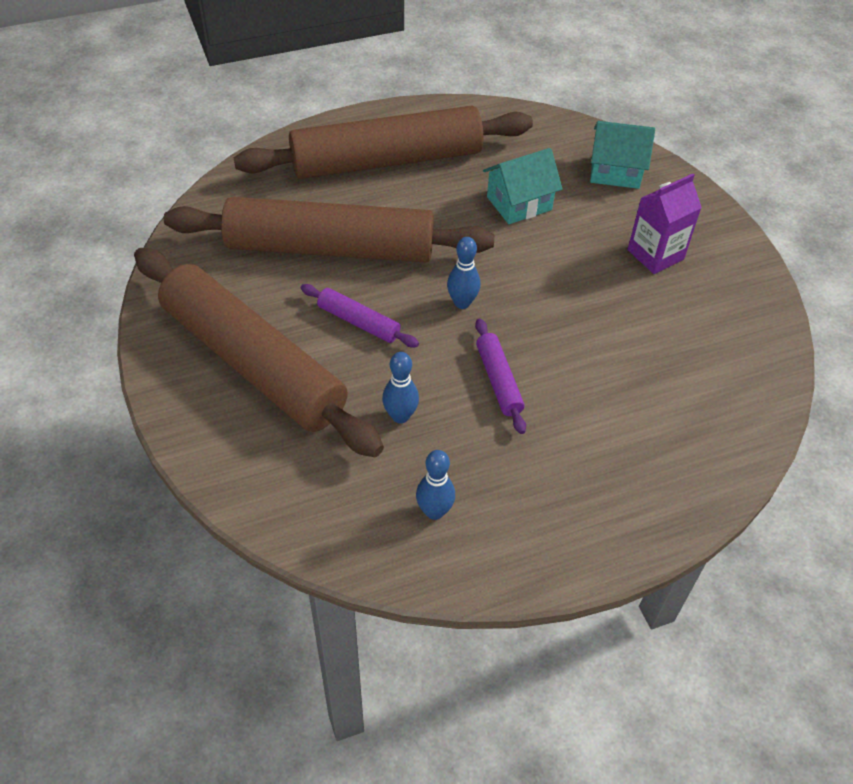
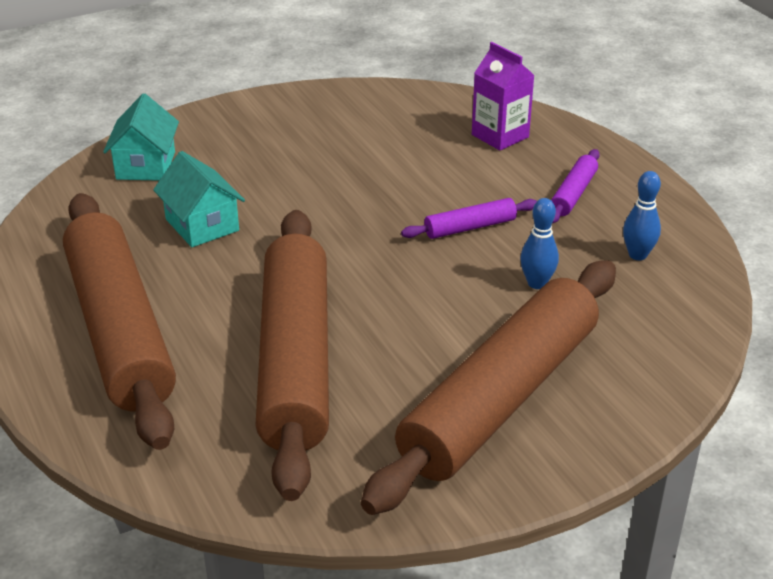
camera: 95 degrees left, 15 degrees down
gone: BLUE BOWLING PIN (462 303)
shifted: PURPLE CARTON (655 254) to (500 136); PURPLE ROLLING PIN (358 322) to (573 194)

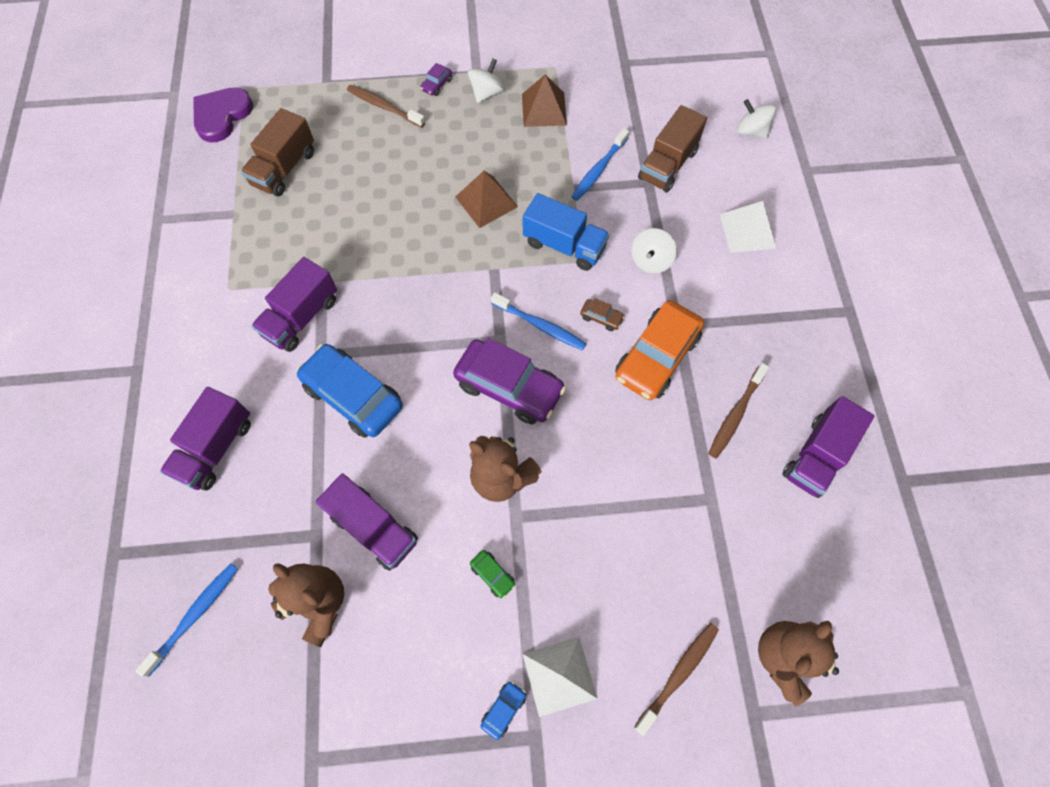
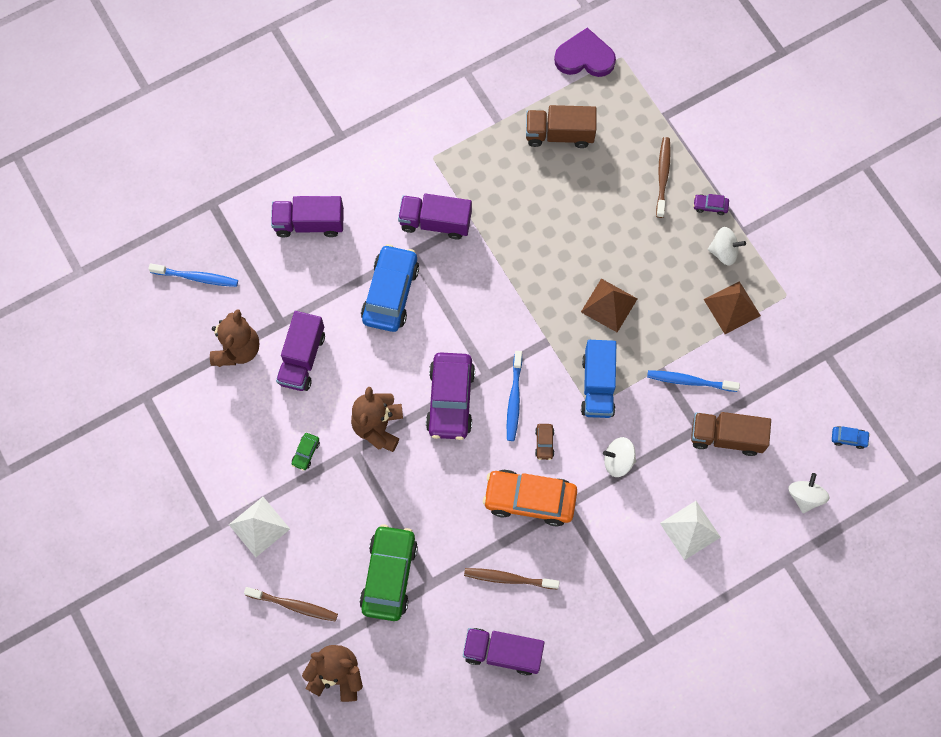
camera: 65 degrees right, 5 degrees up
new: GREEN CAR (389 575)
shifted: BLUE CAR (503 709) to (848 438)

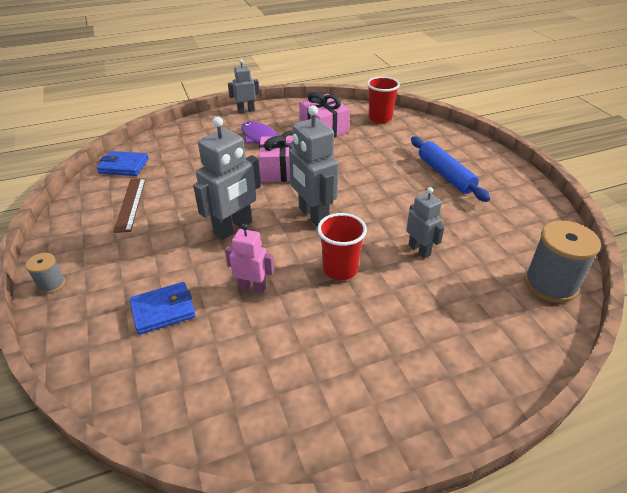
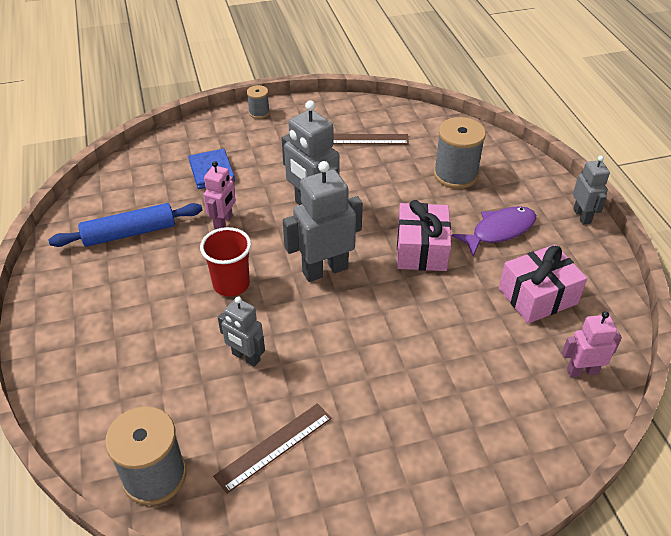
camera: 95 degrees right, 5 degrees up
gone: BLUE WALLET (124 166)
new: GREY SPOOL (455 174); BROWN RULER (274 446)
shifted: BLUE ROLLING PIN (445 175) to (129 233)
swapped: RED CUP (380 118) to PINK ROBOT (582 371)
rotated: GREY ROBOT (419 250) = (246 357) 60 degrees clockwise

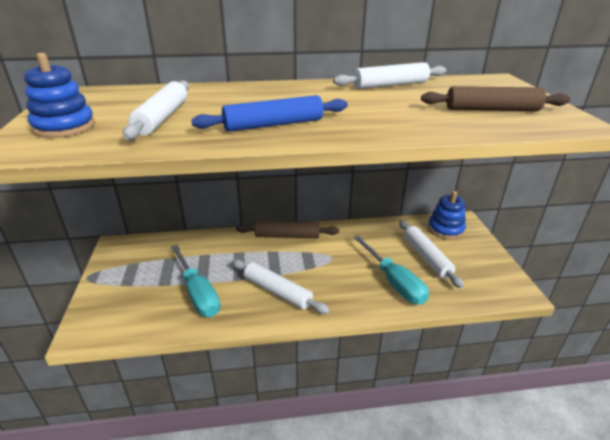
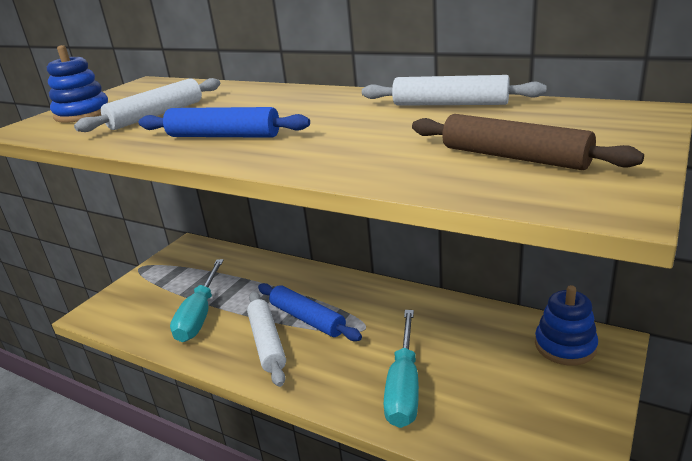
camera: 40 degrees right, 5 degrees down
gone: WHITE ROLLING PIN (426 257); BROWN ROLLING PIN (287 236)
new: BLUE ROLLING PIN (307 319)

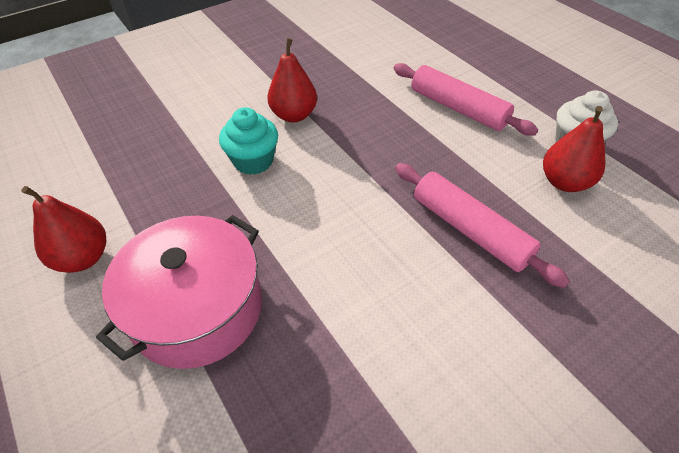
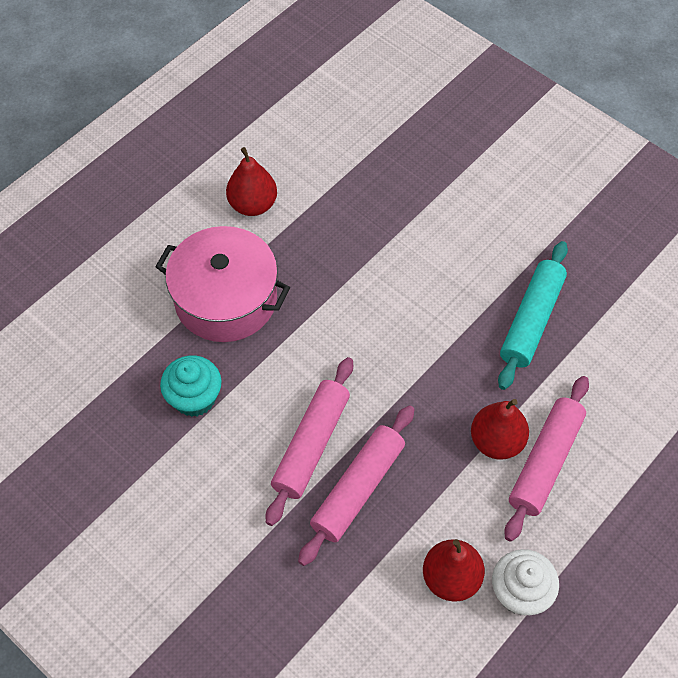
camera: 75 degrees right, 10 degrees up
new: TURQUOISE ROLLING PIN (531 320); PINK ROLLING PIN (311 445)
shifted: RED PEAR (294 115) to (496 441); TURQUOISE CUPCAKE (253 161) to (194 398)

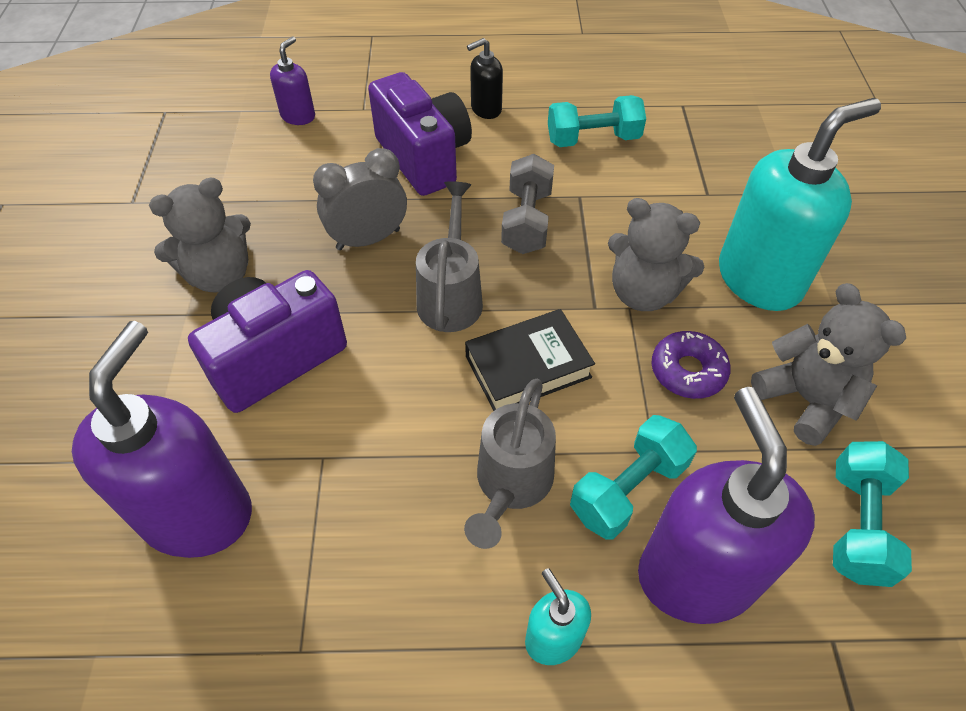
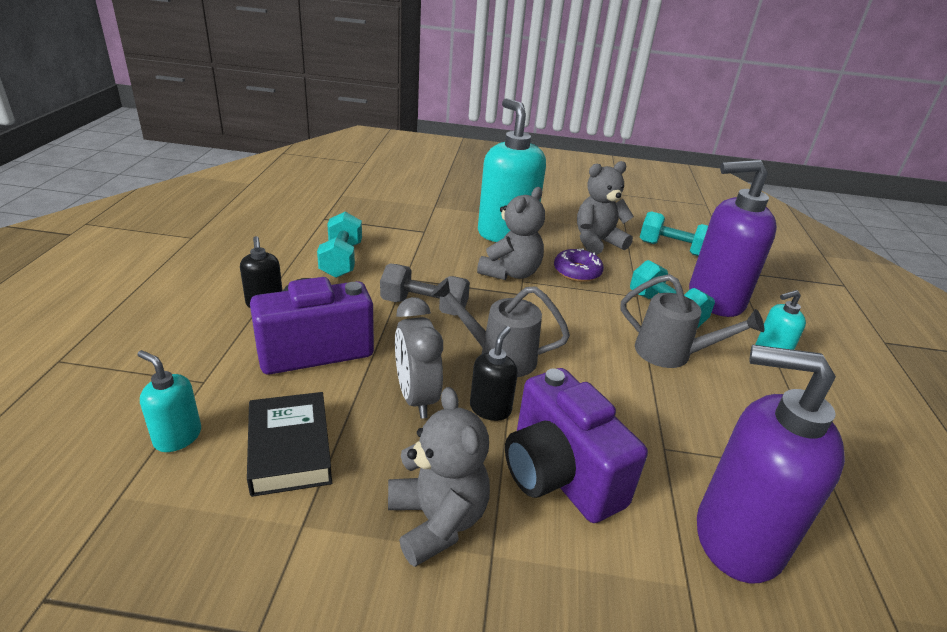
camera: 85 degrees left, 20 degrees down
new: BLACK SOAP DISPENSER (490 408)
shifted: BLACK BOOK (528 366) to (289 449)
repainted: PURPLE SOAP DISPENSER (298 116) to TURQUOISE SOAP DISPENSER (177 437)

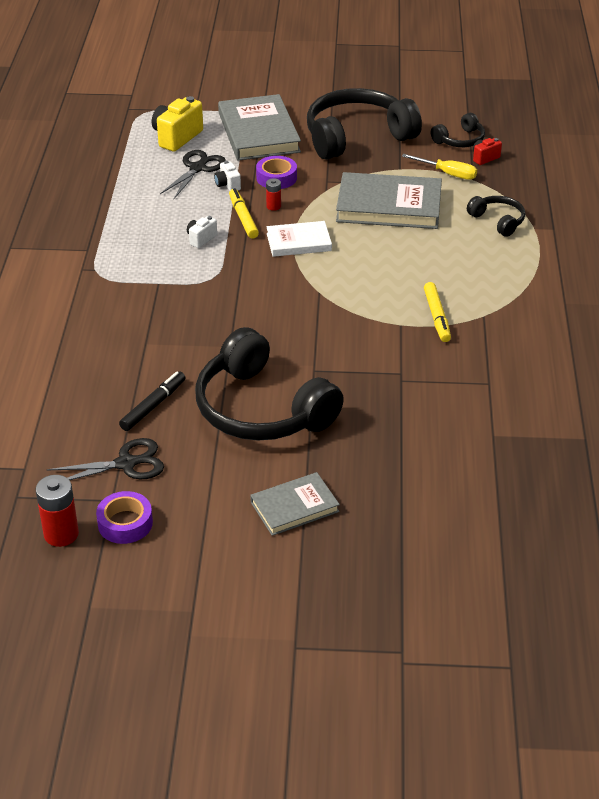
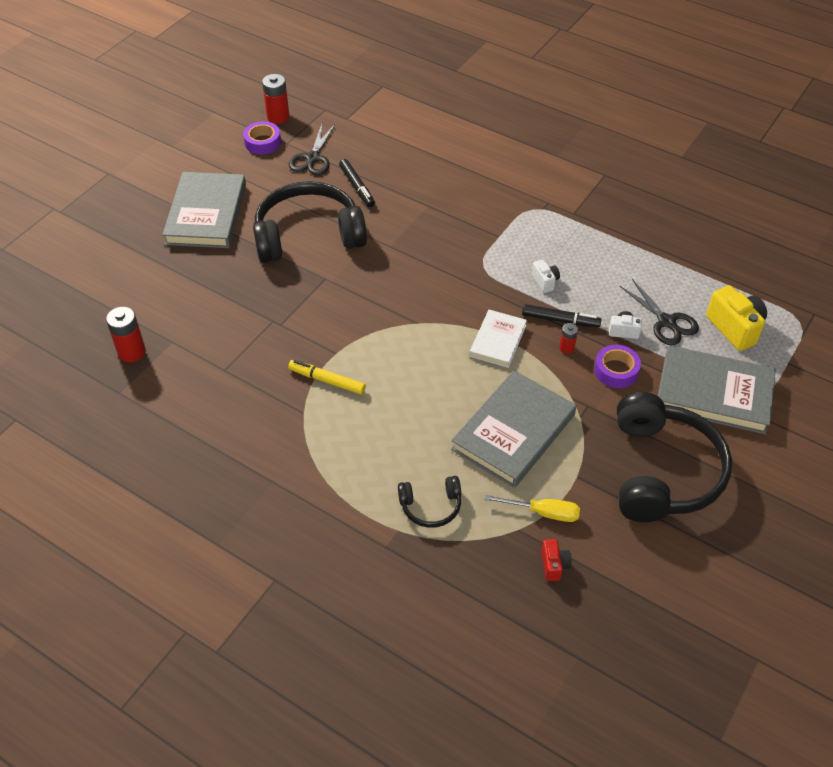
camera: 120 degrees right, 10 degrees up
gone: BLACK HEADPHONES (460 140)
new: RED BATTERY (132 352)
repainted: YELLOW MARKER (243 218) to BLACK MARKER (560 320)
rotated: YELLOW SCREWDRIVER (447 173) = (543 512) 135 degrees counterclockwise
scaled: GREY BOOK (294 507) = (206 214) x1.74

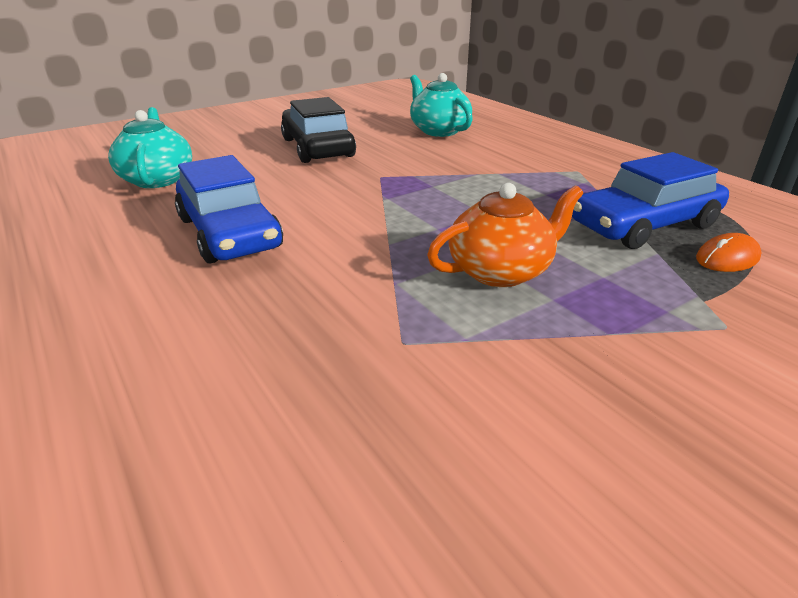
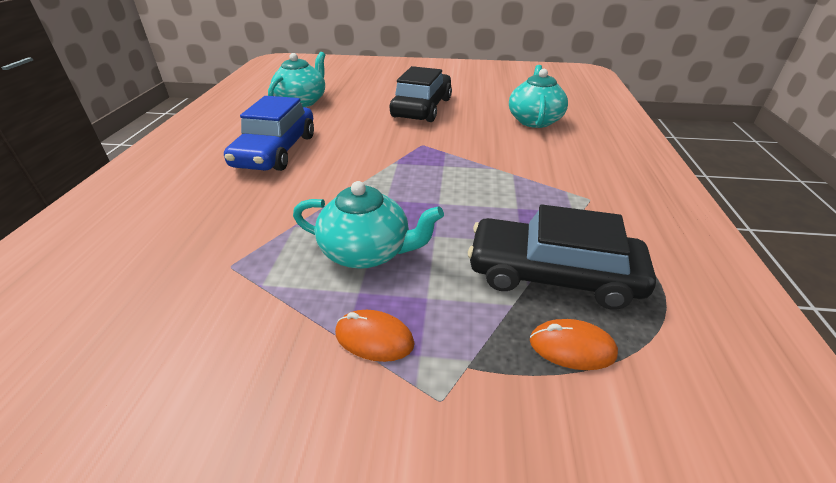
camera: 40 degrees right, 5 degrees up
new: ORANGE MOUSE (374 338)
repainted: BLUE CAR (644 225) to BLACK CAR (552 275); ORANGE TEAPOT (501 271) to TURQUOISE TEAPOT (367 252)

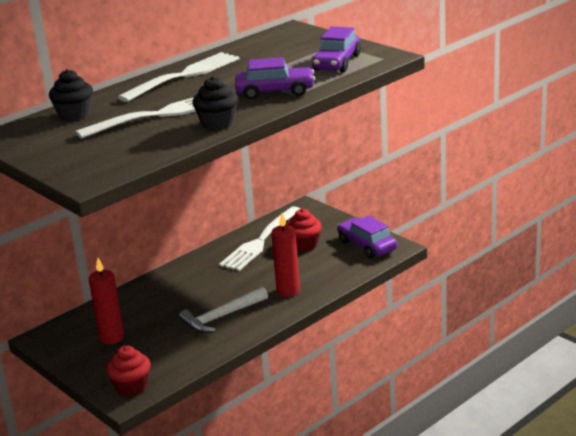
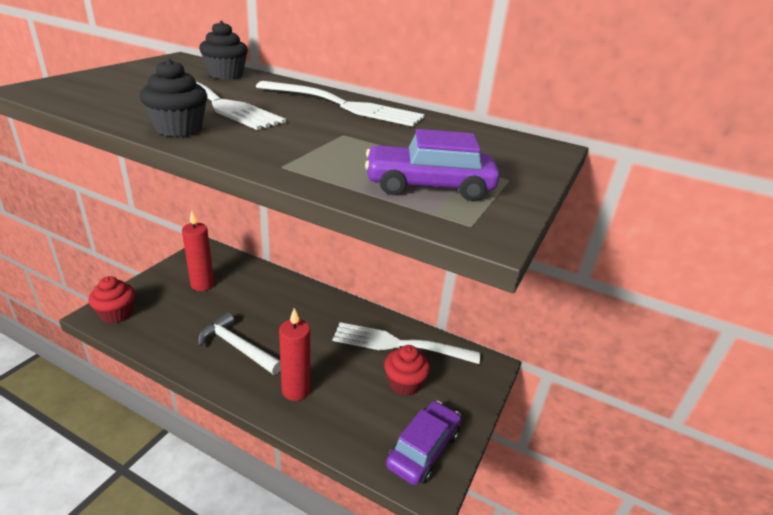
camera: 65 degrees right, 5 degrees up
gone: PURPLE CAR (275 91)

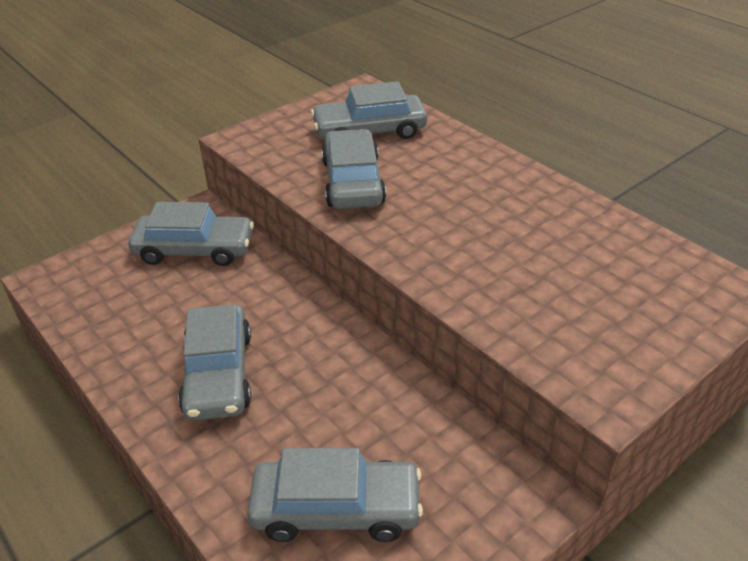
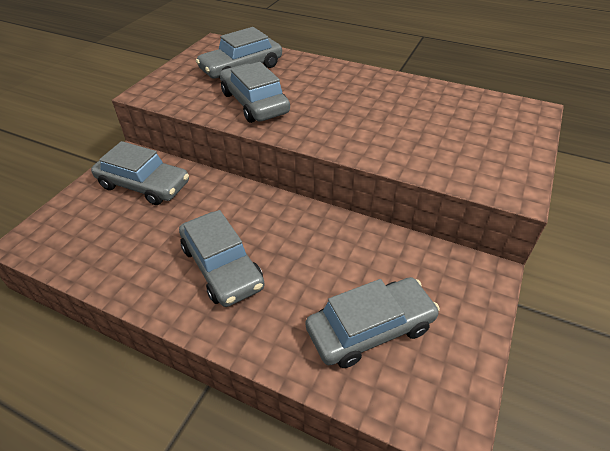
camera: 25 degrees left, 5 degrees up
rotated: GREY CAR (194 249) = (144 185) 45 degrees clockwise

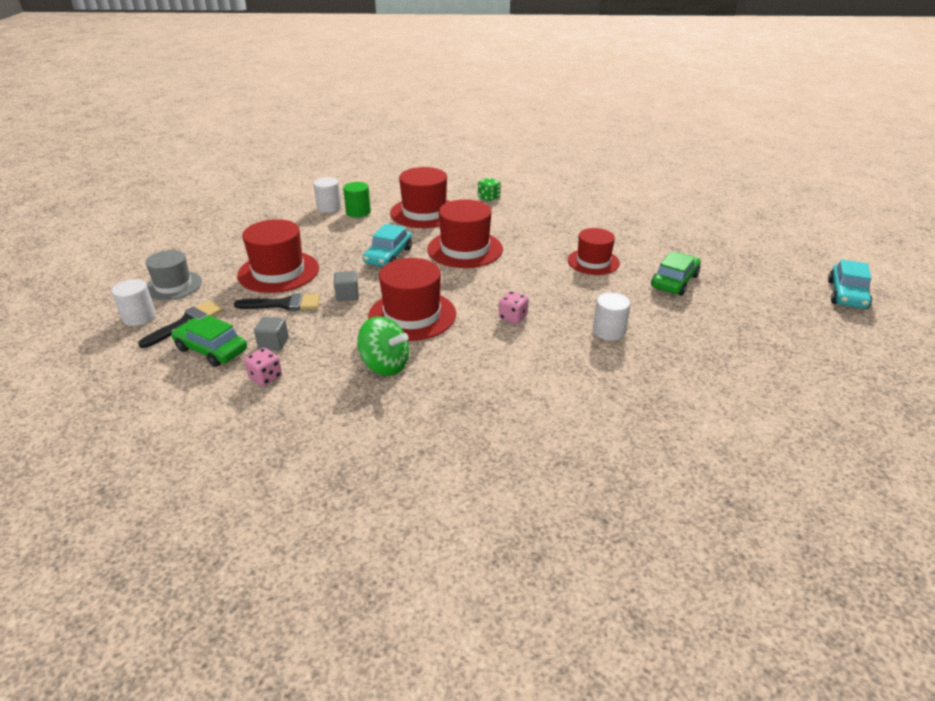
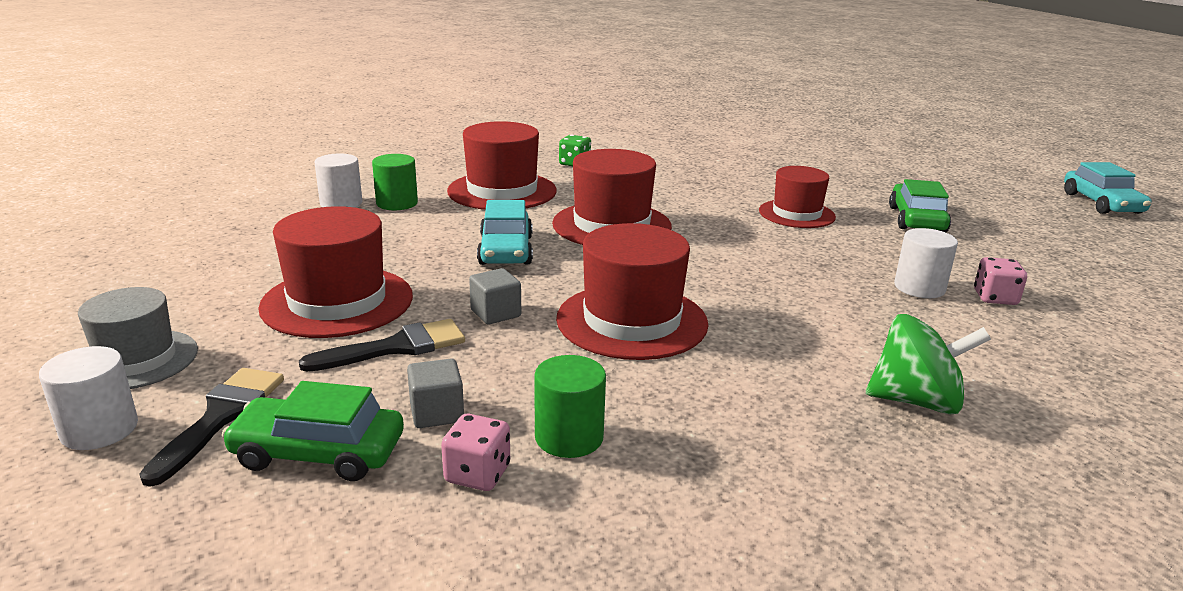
camera: 25 degrees left, 10 degrees down
new: GREEN CYLINDER (569 437)
shifted: PINK DICE (513 317) to (995 298); GREEN SPINNING TOP (385 365) to (916 401)

